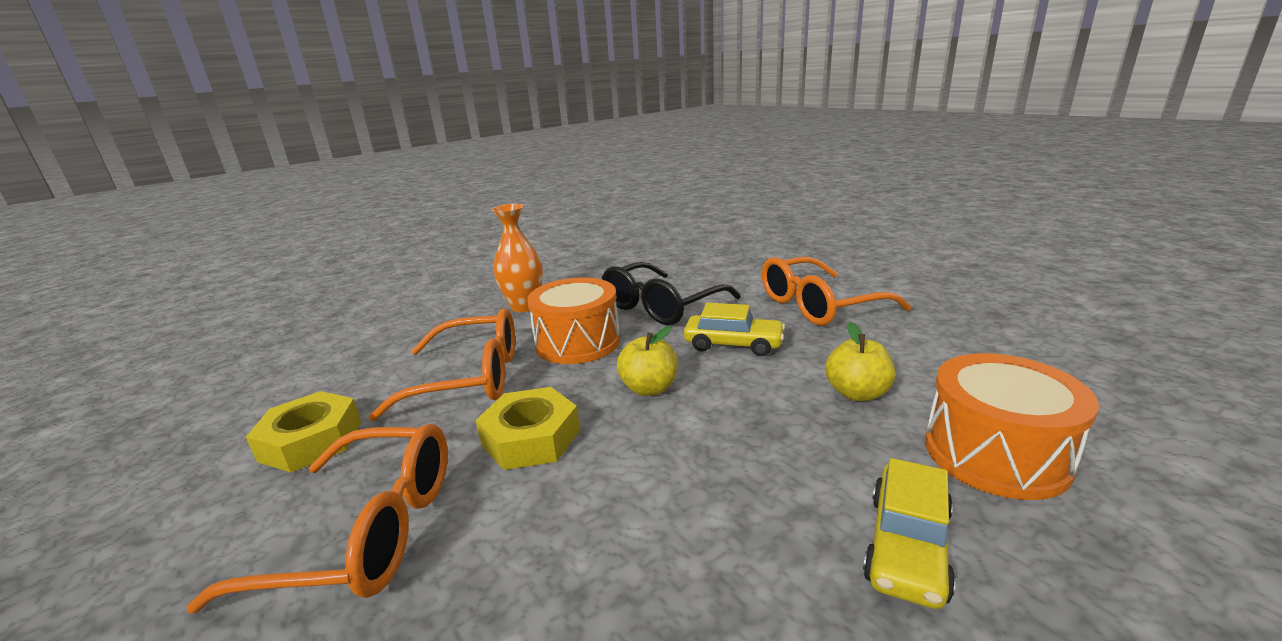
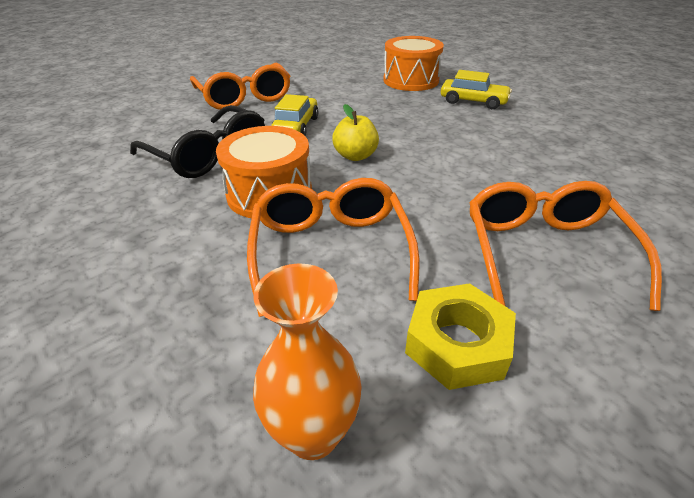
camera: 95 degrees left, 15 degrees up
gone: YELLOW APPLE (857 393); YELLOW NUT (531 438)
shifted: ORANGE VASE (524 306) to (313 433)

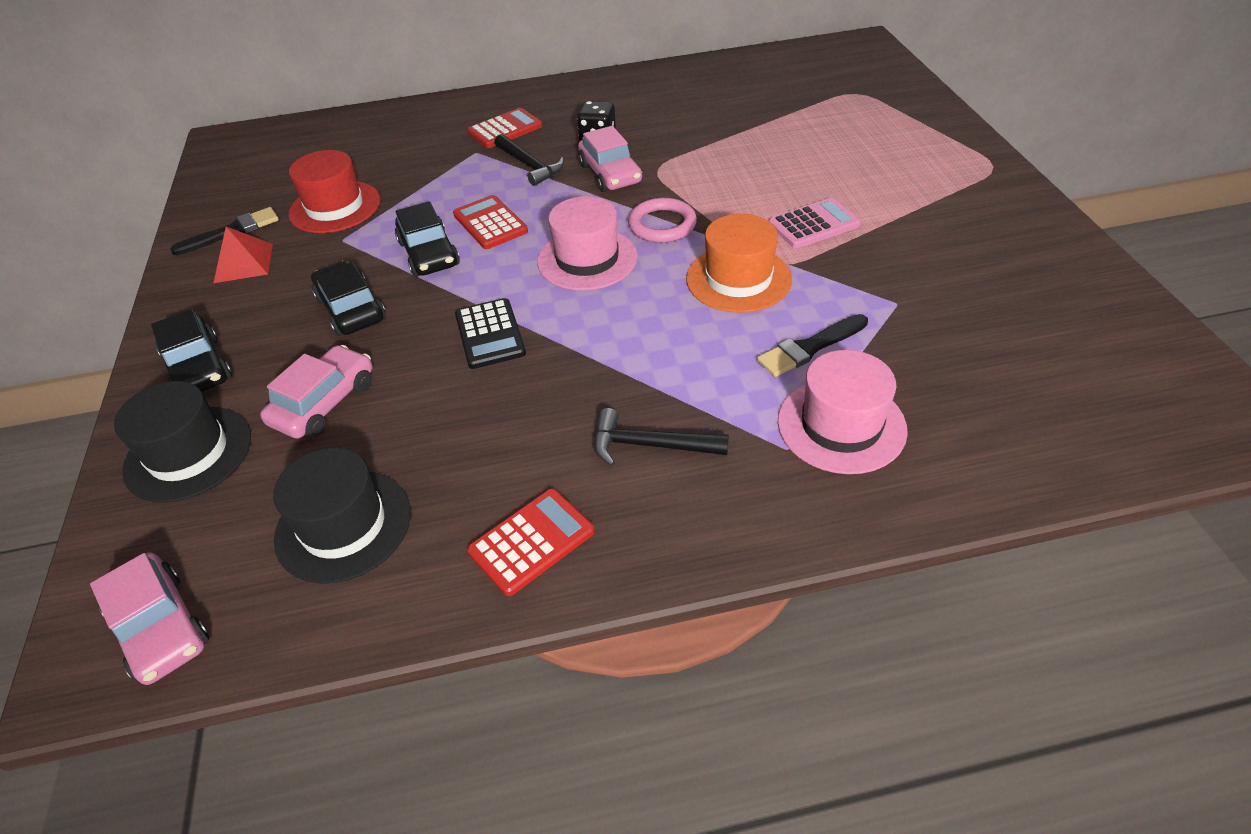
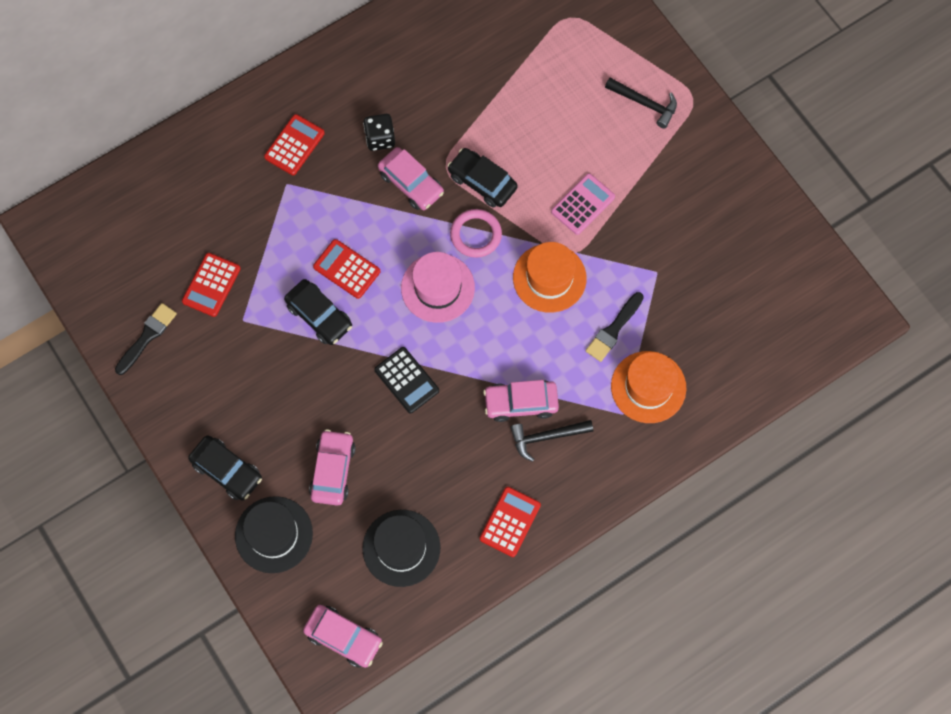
camera: 25 degrees left, 25 degrees up
gone: RED PYRAMID (243 263)
new: PINK CAR (521 403)
shifted: BLACK HAMMER (530 166) to (645 104); BLACK CAR (351 309) to (482 182)
swapped: RED HAT (335 207) to RED CALCULATOR (211 285)
repainted: PINK HAT (841 425) to ORANGE HAT (648 387)

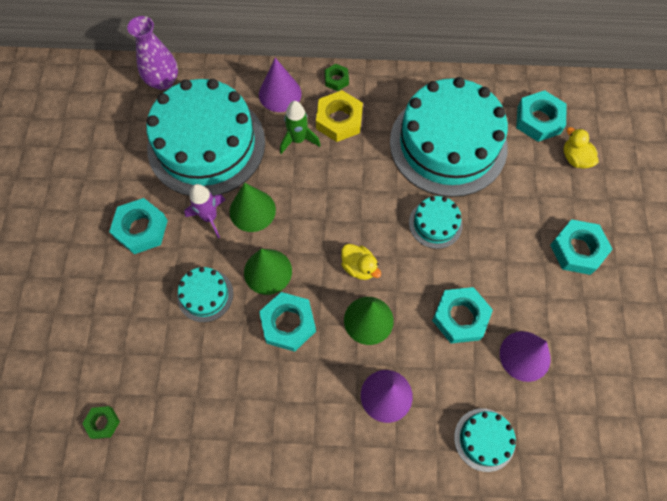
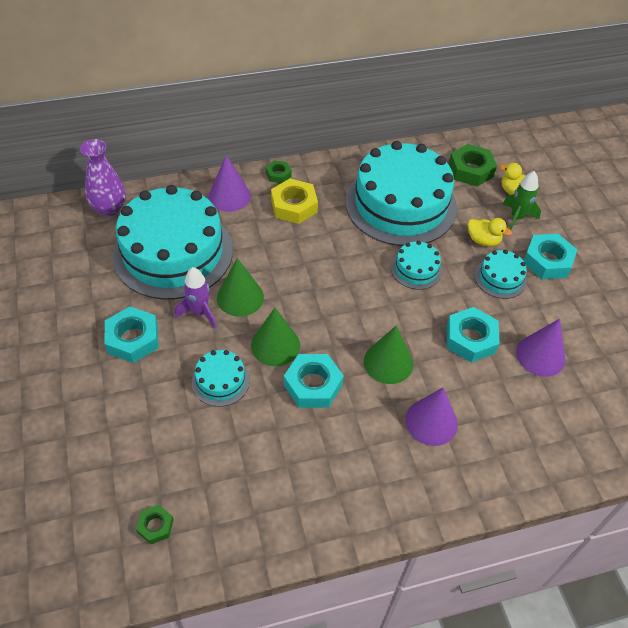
camera: 20 degrees left, 15 degrees down
shifted: GREEN ROCKET (298 140) to (517 218); YELLOW DUCK (359 267) to (483 240); TURQUOISE CAKE (484 439) to (500 278)
repainted: TURQUOISE NUT (538 120) to GREEN NUT (470 170)

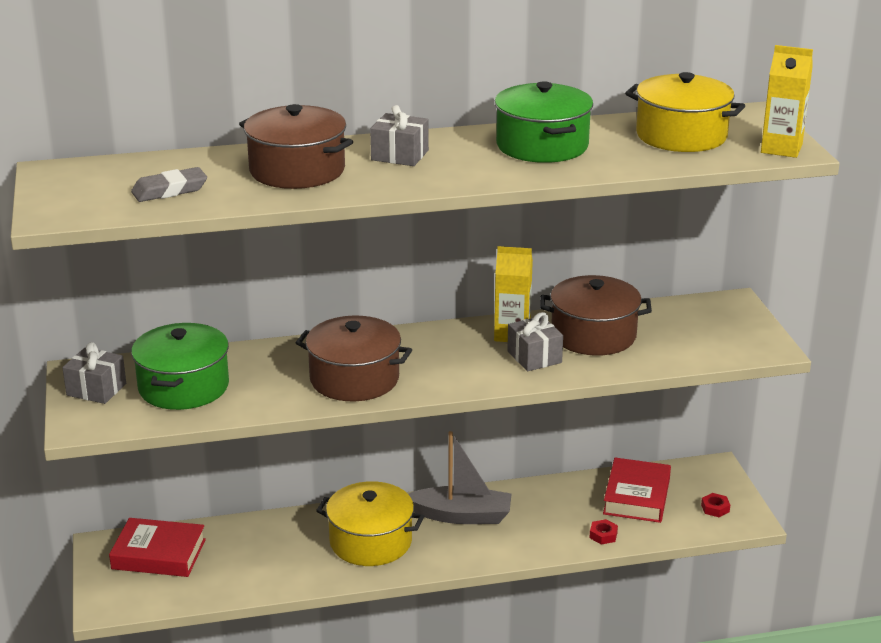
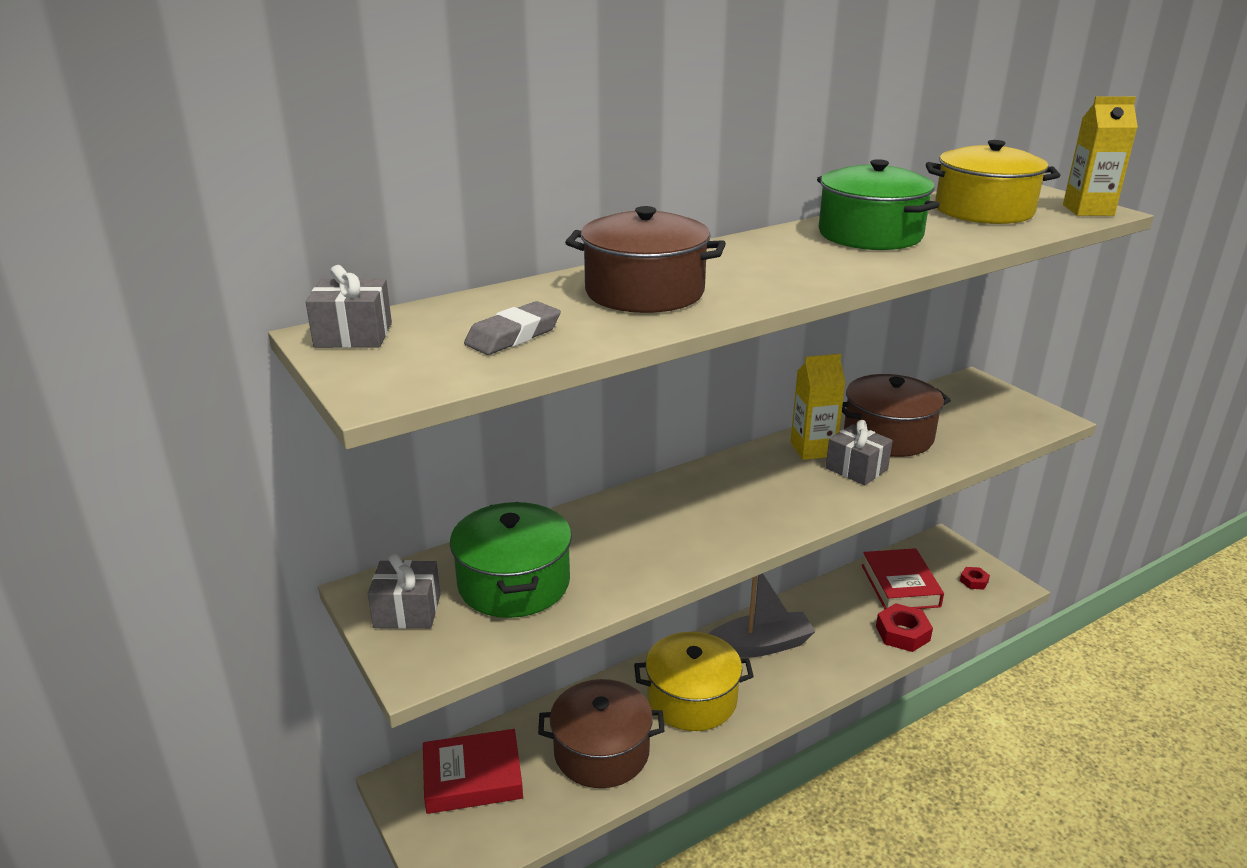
camera: 20 degrees left, 0 degrees up
shifted: GREY GIFT (400 155) to (353 335); BROWN POT (354 379) to (601 751)
scaled: RED NUT (603 535) = (902 633) x1.79

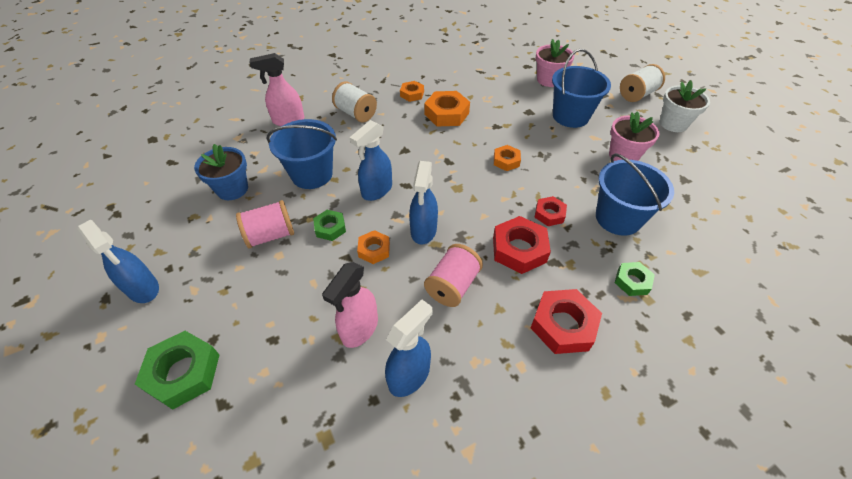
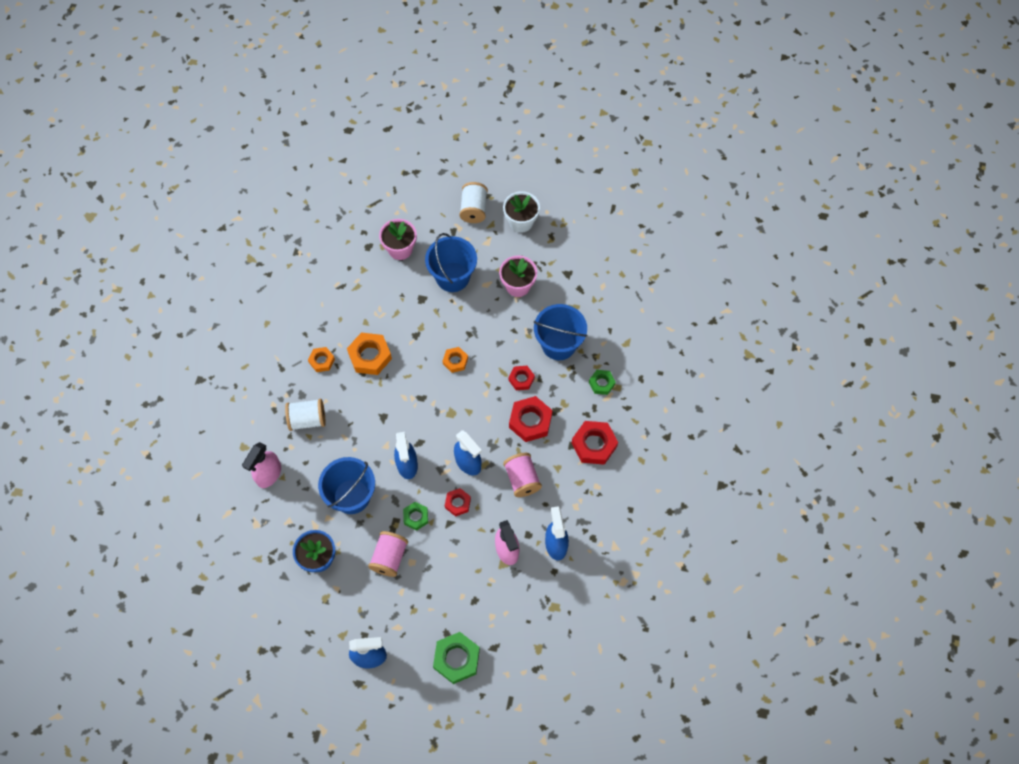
camera: 50 degrees left, 15 degrees up
repainted: ORANGE NUT (374 250) to RED NUT (458 503)

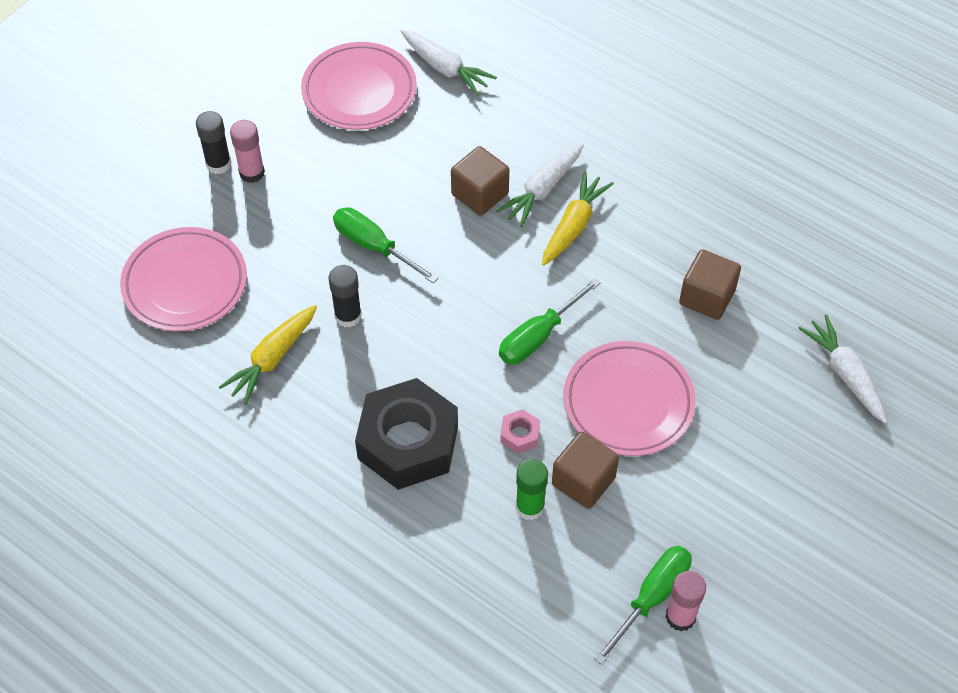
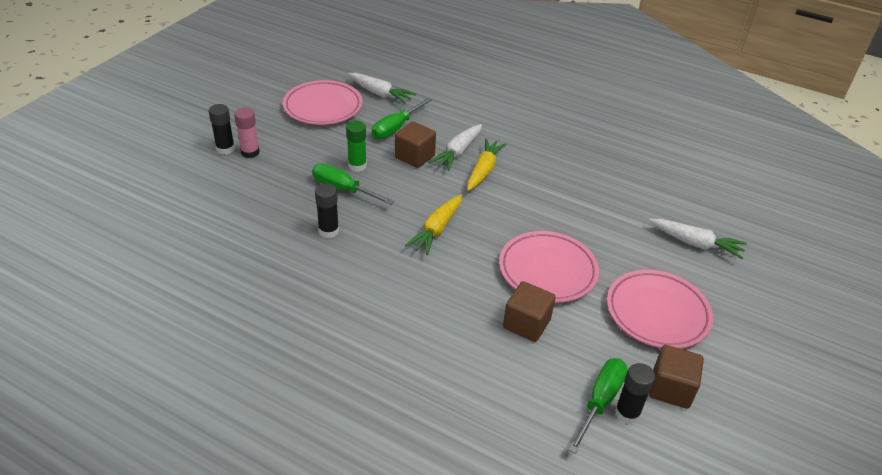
camera: 10 degrees left, 15 degrees down
gone: BLACK NUT (408 442); PINK NUT (520 435)
shifted: PINK PLATE (185 283) to (657 313); BROWN CUBE (707 297) to (670 389); GREEN SCREWDRIVER (538 336) to (395 128); YELLOW CARROT (272 359) to (436 230); GREEN GLUE STICK (530 507) to (357 166)
repainted: PINK GLUE STICK (680 617) to BLACK GLUE STICK (627 413)
rotated: WHITE CARROT (845 374) = (696 243) 150 degrees clockwise

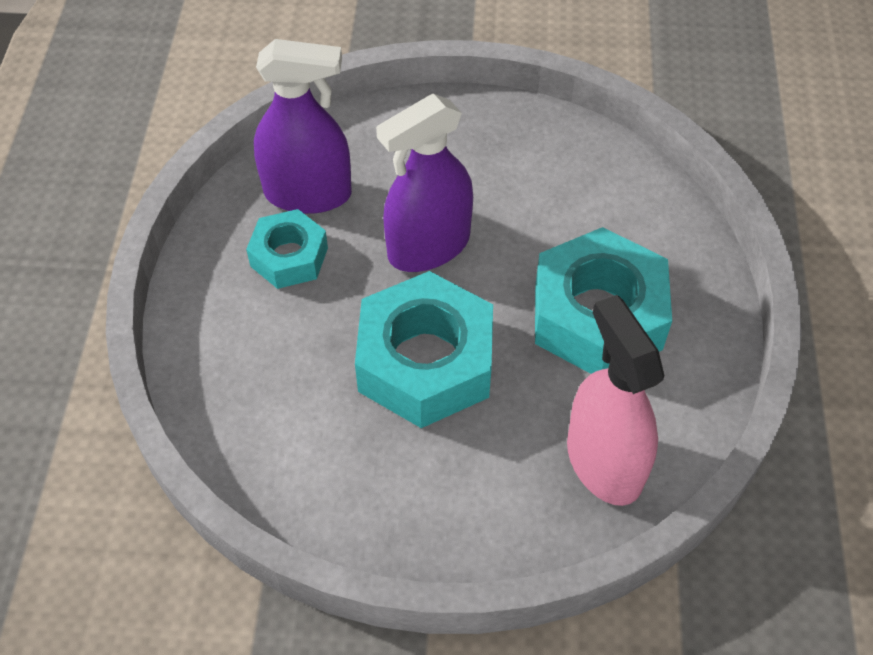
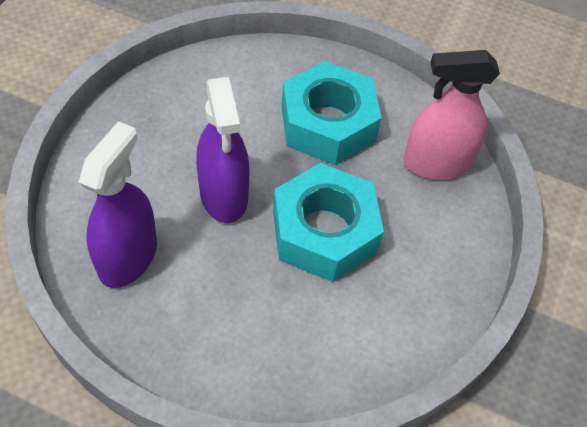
camera: 75 degrees left, 0 degrees up
gone: TURQUOISE NUT (289 257)

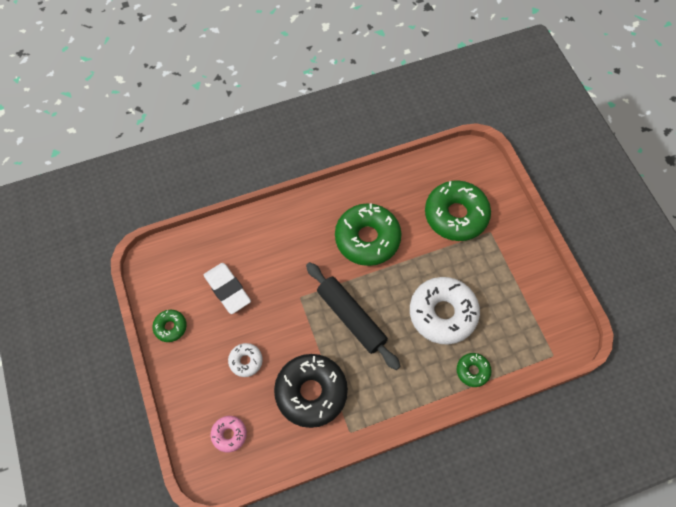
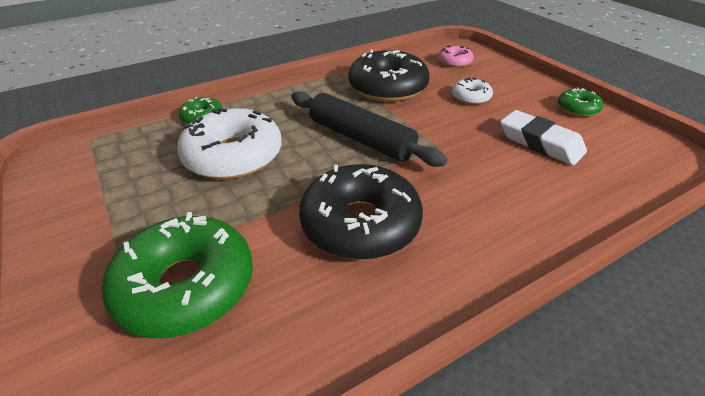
camera: 170 degrees right, 25 degrees down
repainted: GREEN DONUT (367 238) to BLACK DONUT (360 224)

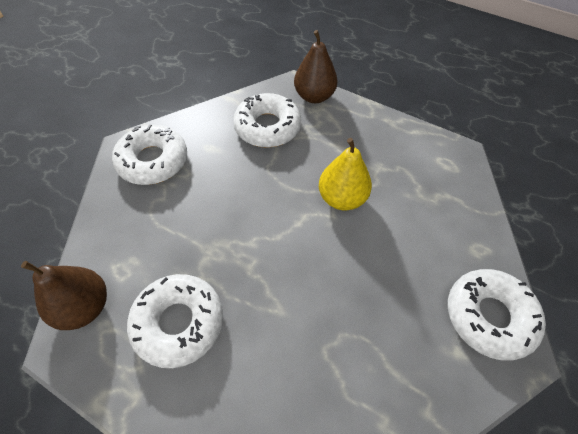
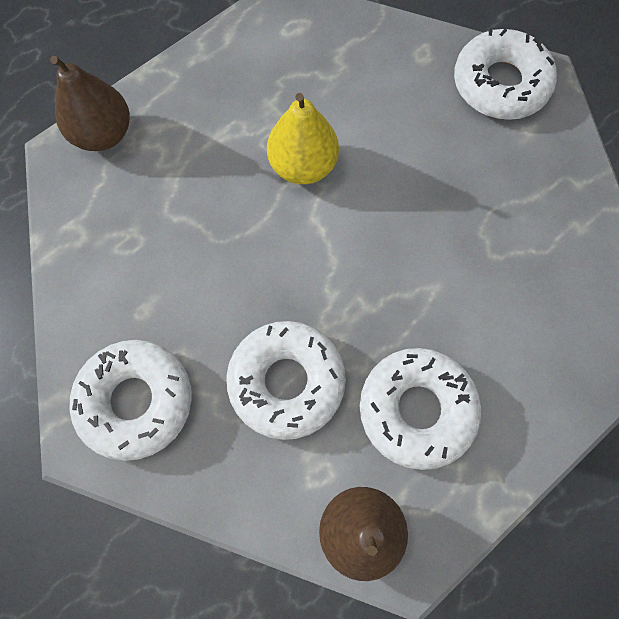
camera: 70 degrees left, 15 degrees up
shifted: WHITE DONUT (267 127) to (286 382)

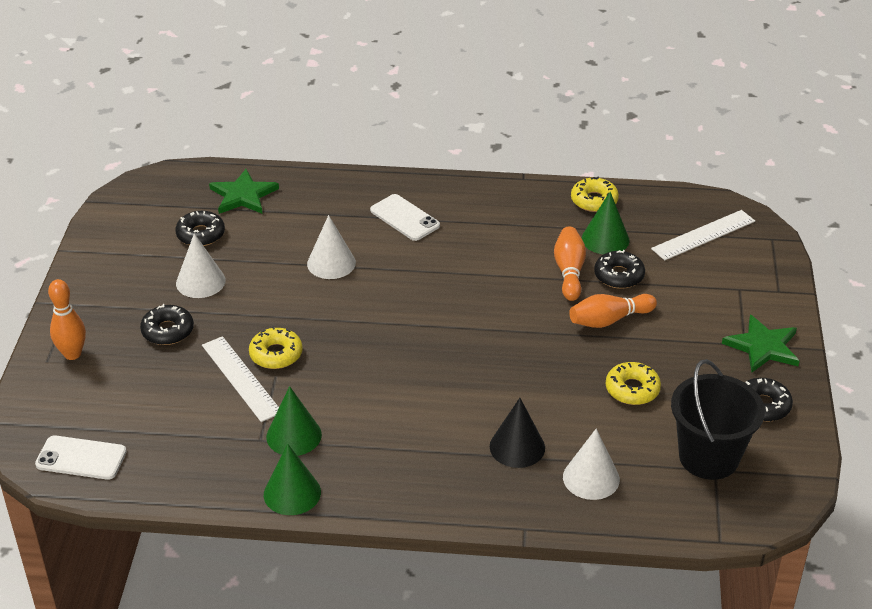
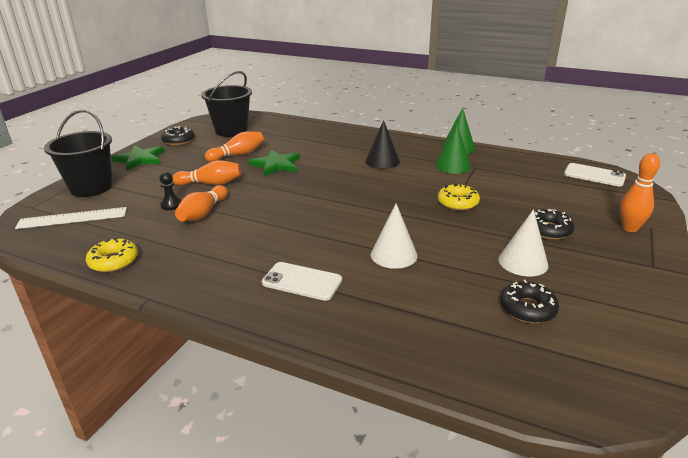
camera: 160 degrees left, 10 degrees down
gone: GREEN CONE (605 239); WHITE RULER (241 378); WHITE CONE (591 478)
new: BLACK BUCKET (91 187)
shifted: GREEN STAR (243 195) to (276 165); BLACK CONE (517 447) to (382 161)
swapped: BLACK DONUT (619 275) to BLACK PAWN (171 205); YELLOW DONUT (632 389) to ORANGE BOWLING PIN (238 155)
rotated: WHITE PHONE (404 218) = (302 281) 45 degrees counterclockwise

